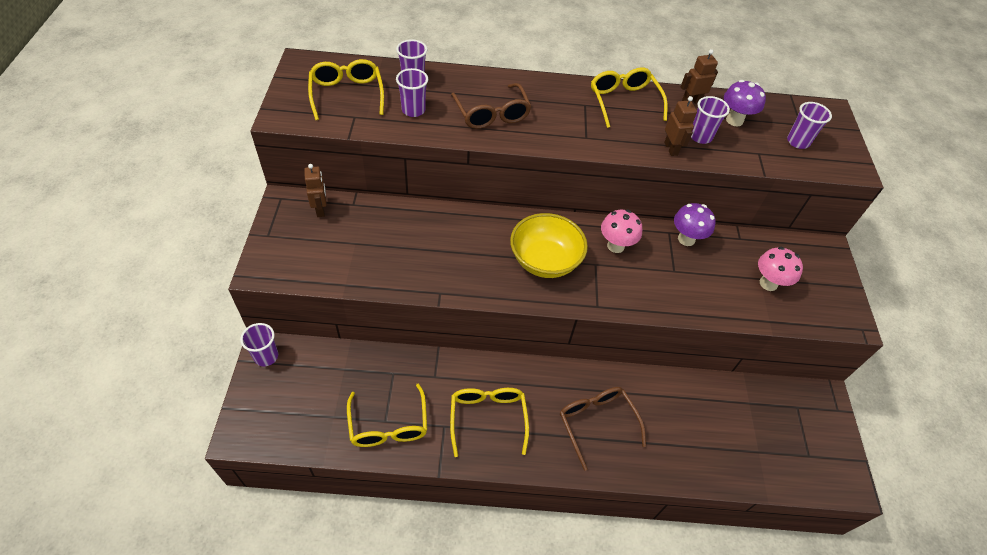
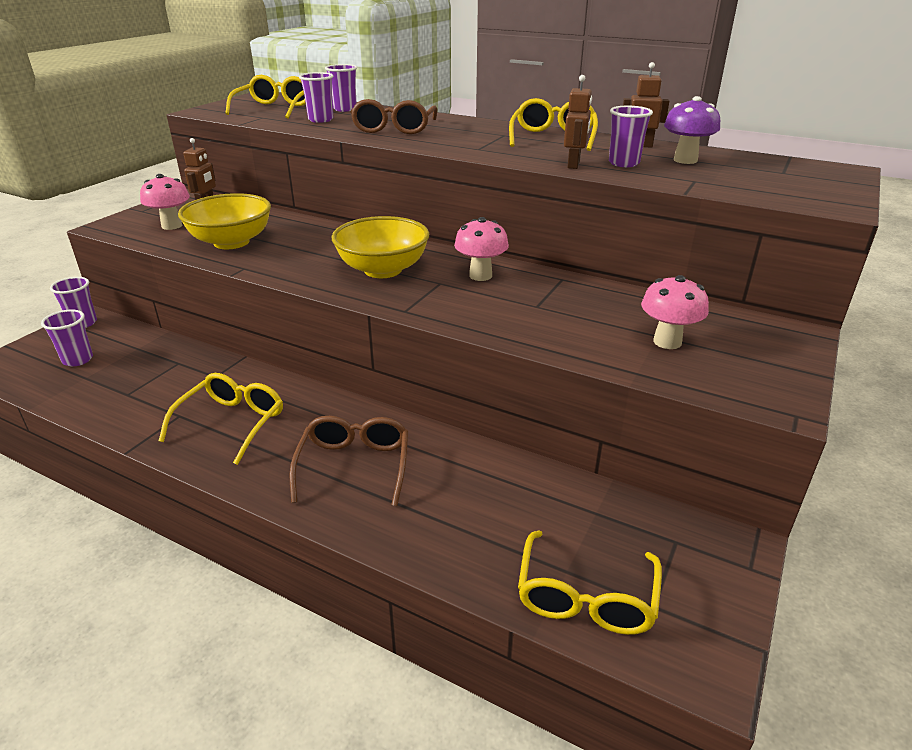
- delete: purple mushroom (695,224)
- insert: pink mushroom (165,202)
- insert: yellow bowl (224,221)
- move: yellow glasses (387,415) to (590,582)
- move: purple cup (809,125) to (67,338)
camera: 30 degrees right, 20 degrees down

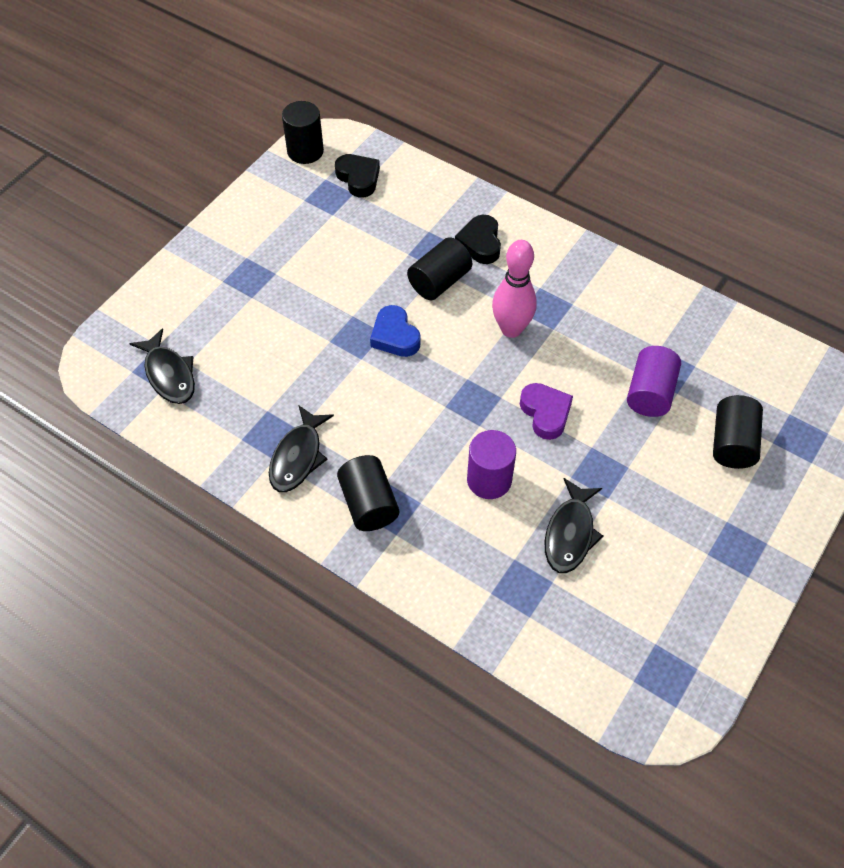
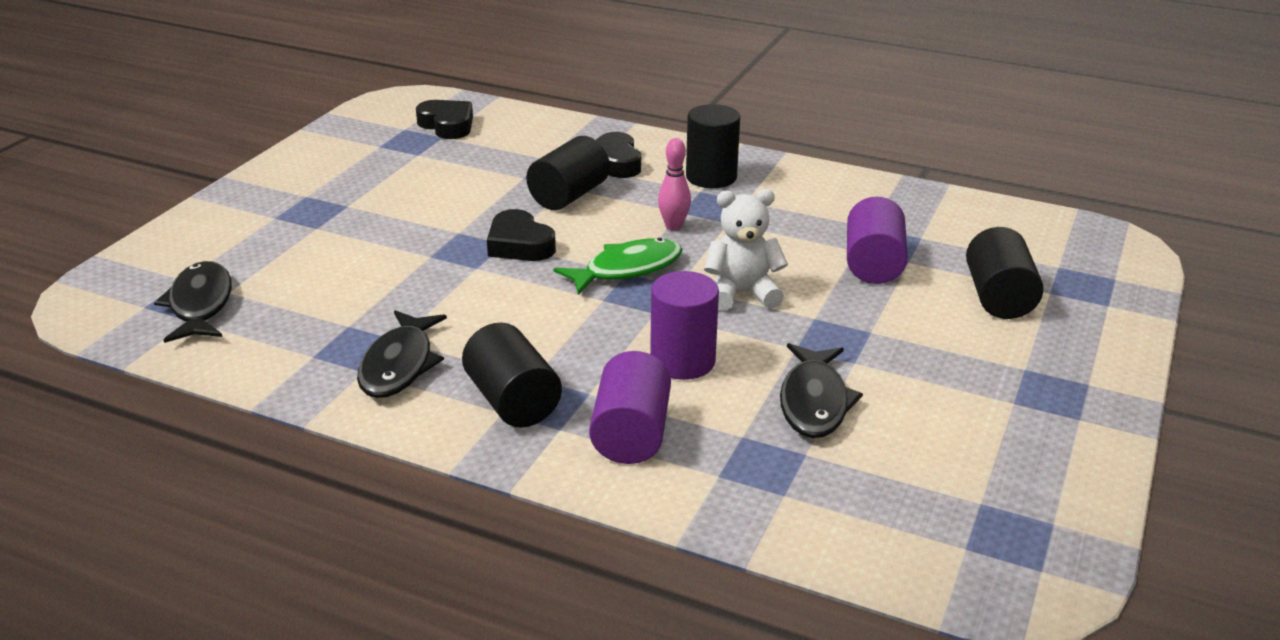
- insert: green fish (618,266)
- insert: purple cylinder (630,407)
- move: black cylinder (303,132) to (713,146)
- replace: purple heart (546,411) to white teddy bear (746,250)
- recolor: blue heart (395,331) to black heart (521,235)
- rotate: black fish (162,366) = (193,302) 150 degrees counterclockwise
- resize: pink bowling pin (514,289) = (674,184) x0.57
camera: 10 degrees left, 25 degrees down

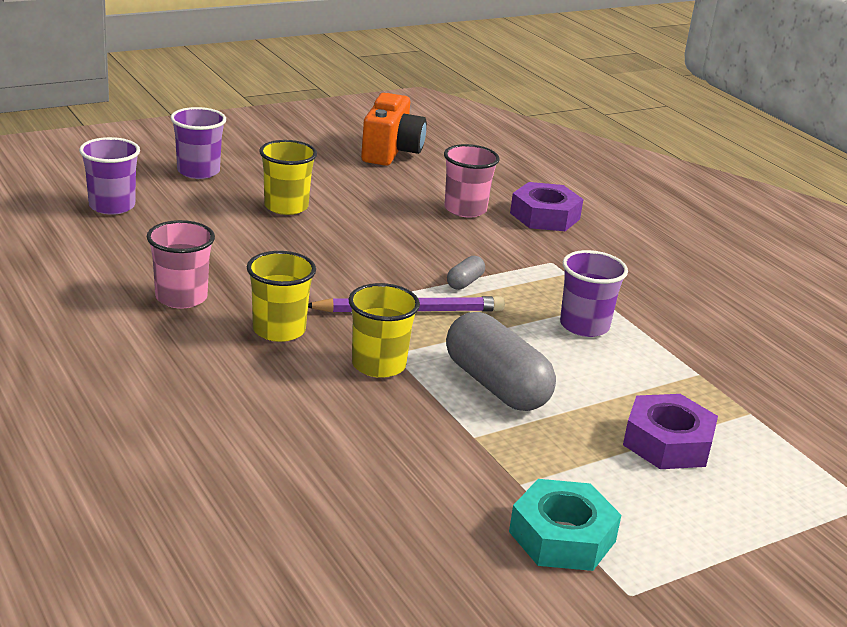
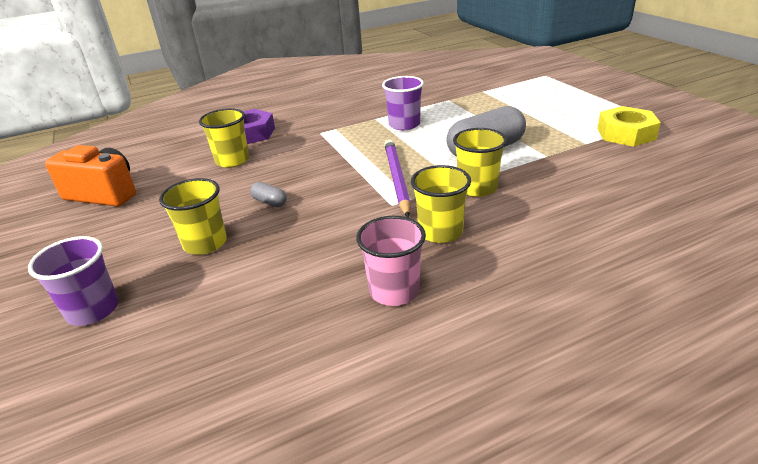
- delete: purple cup (109,176)
- delete: purple nut (670,431)
- move: grey capsule (466,273) to (268,194)
- recolor: pink cup (471,180) to yellow cup (224,138)
- recolor: turquoise nut (565,525) to yellow nut (629,126)
camera: 80 degrees left, 5 degrees up

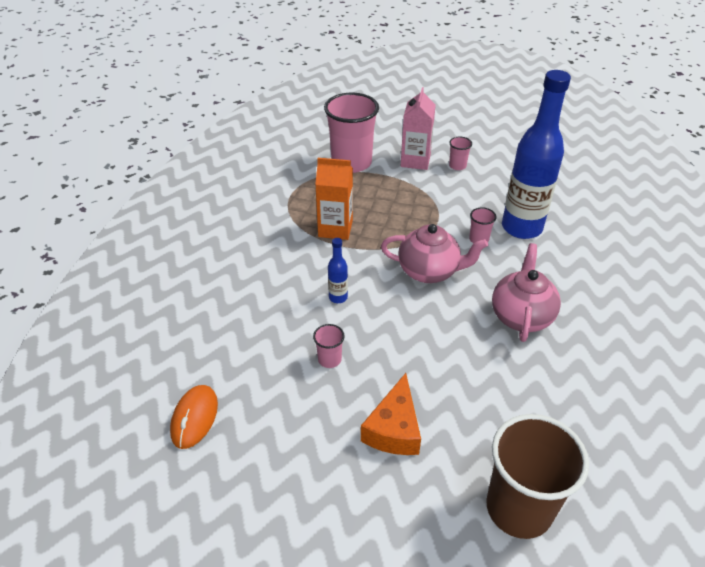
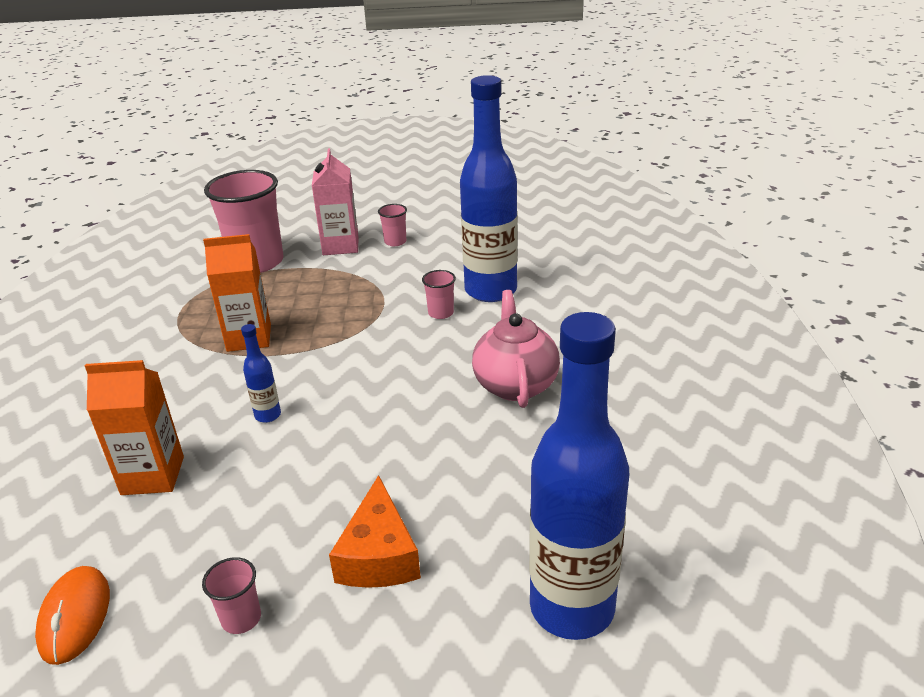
- delete: pink teapot (434,253)
- insert: orange carton (134,427)
- move: pink cup (329,346) to (231,595)
- replace: brown cup (537,476) to blue bottle (579,476)
camera: 15 degrees left, 10 degrees down

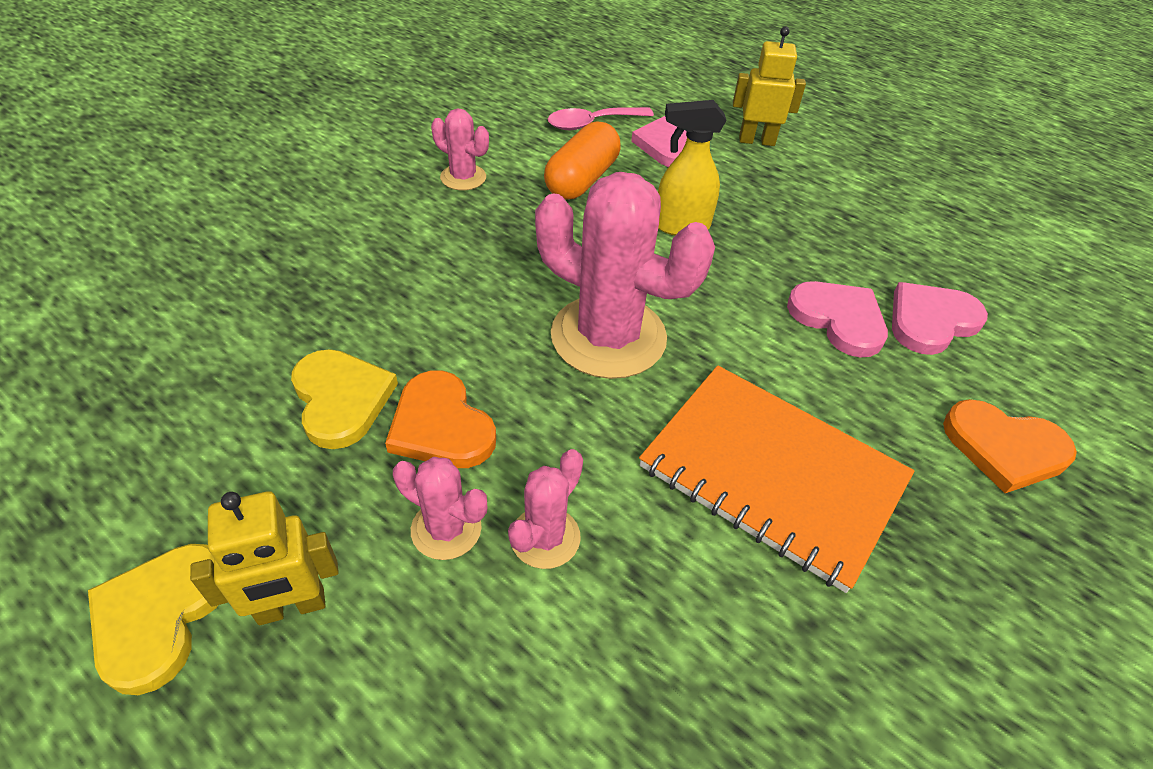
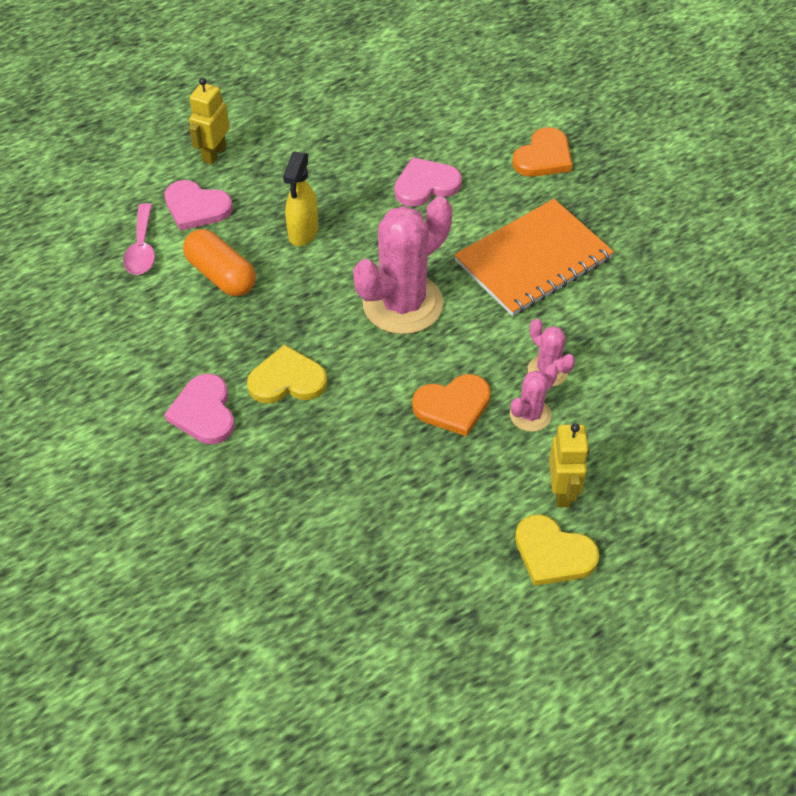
- delete: pink cactus (460,149)
- move: yellow heart (344,399) to (287,374)
- move: pink heart (940,318) to (199,409)
camera: 70 degrees left, 5 degrees up

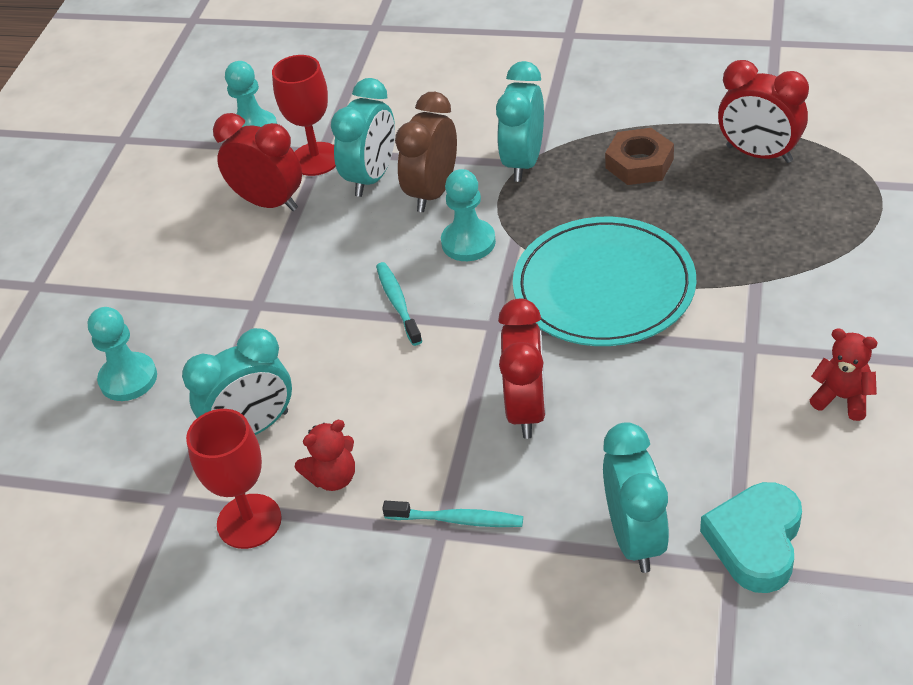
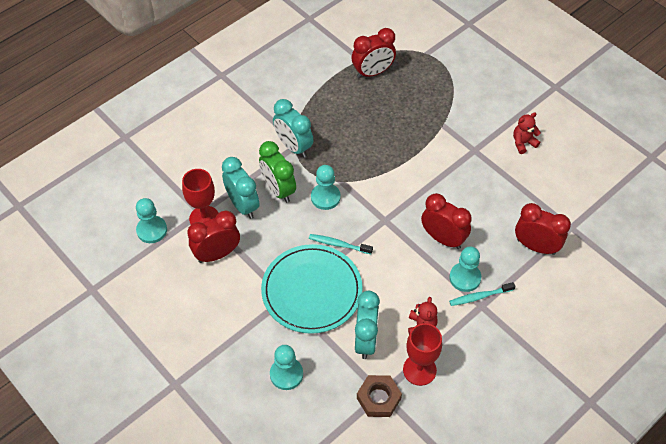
- delete: turquoise heart (751,537)
- insert: turquoise pawn (465,269)
- move: turquoise plate (604,281) to (312,289)
- move: brown nut (639,156) to (379,396)
- recolor: brown clock (426,152) to green clock (277,172)
- recolor: turquoise clock (636,497) to red clock (543,229)
- rotate: turquoise toothbrush (452,514) = (482,294) 150 degrees counterclockwise
camera: 60 degrees left, 10 degrees up

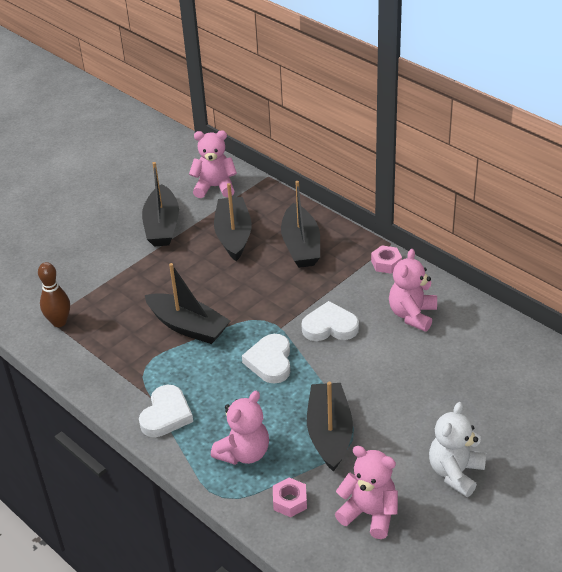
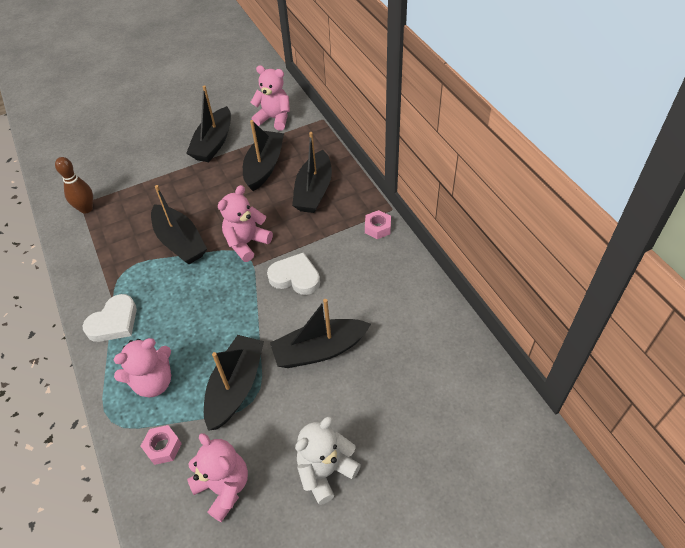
- delete: white heart (266,359)
- insert: black boat (320,333)
- move: pink teddy bear (413,290) to (245,223)
camera: 20 degrees right, 10 degrees up

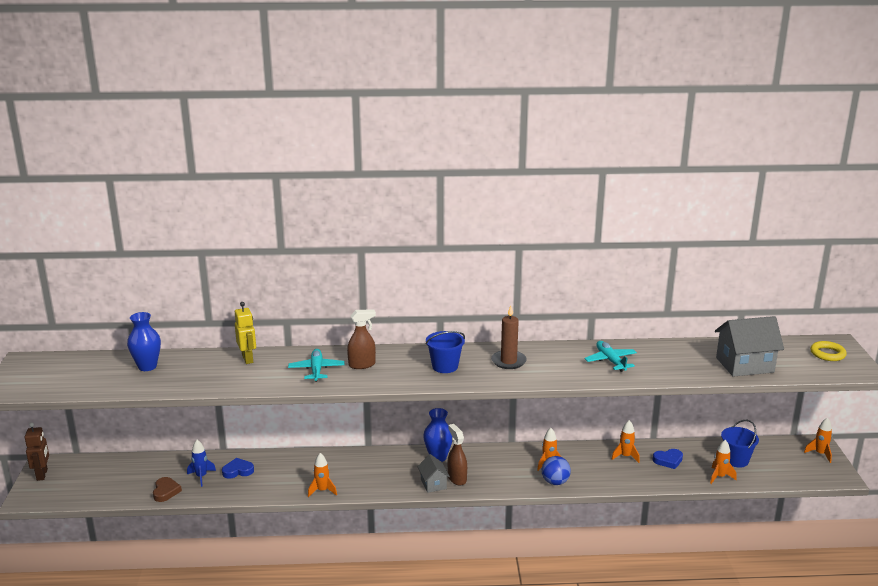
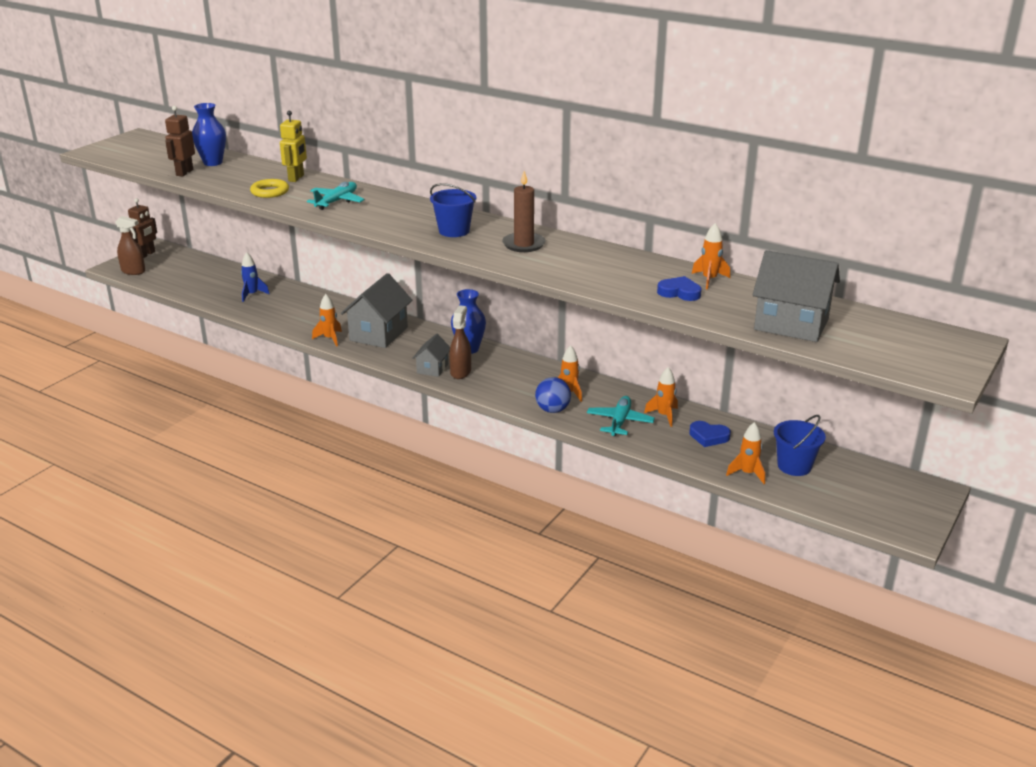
- delete: brown heart (167,489)
- insert: brown robot (180,141)
- insert: grey house (376,310)
- move: blue heart (238,468) to (679,288)
- move: brown spray bottle (361,339) to (130,245)
- move: turquoise plane (610,356) to (621,416)
- move: orange rocket (818,440) to (711,256)
- move: yellow ring (828,351) to (269,188)
camera: 35 degrees right, 5 degrees up

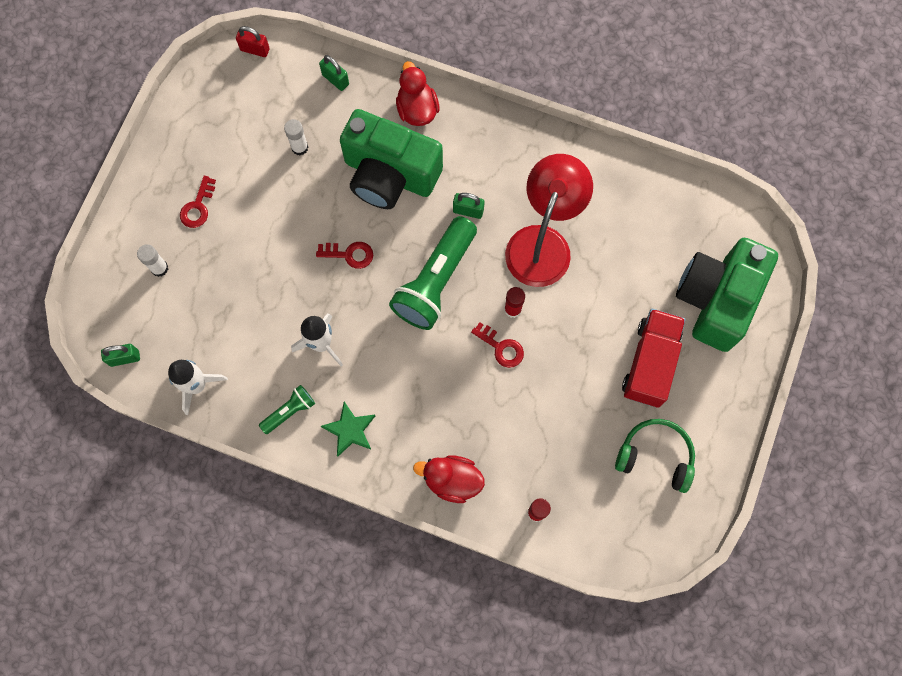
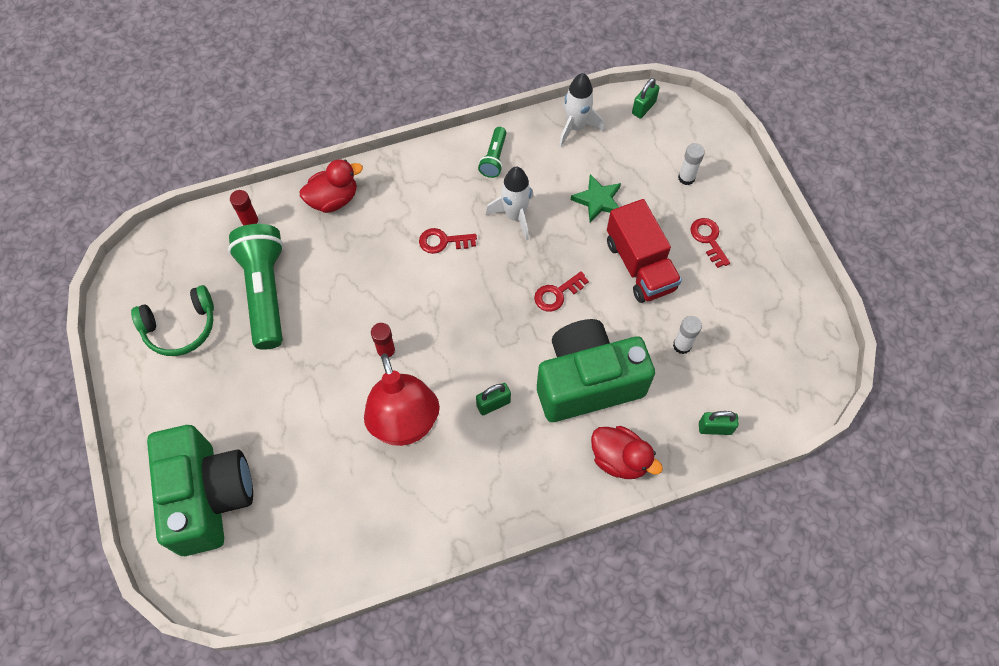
- delete: red padlock (253,41)
- move: green star (348,428) to (596,198)
- move: green flashlight (433,273) to (256,287)
- move: red key (497,345) to (448,241)
- move: red truck (653,358) to (644,251)
camera: 140 degrees right, 10 degrees down

